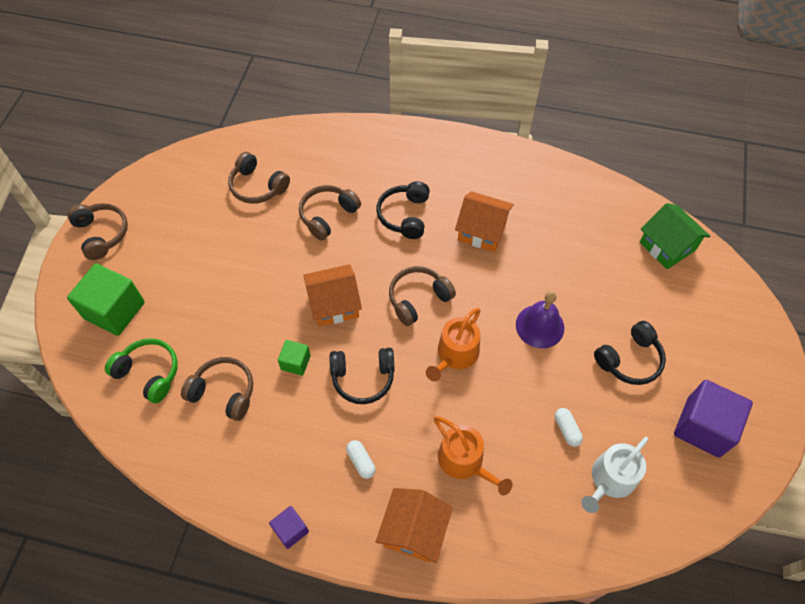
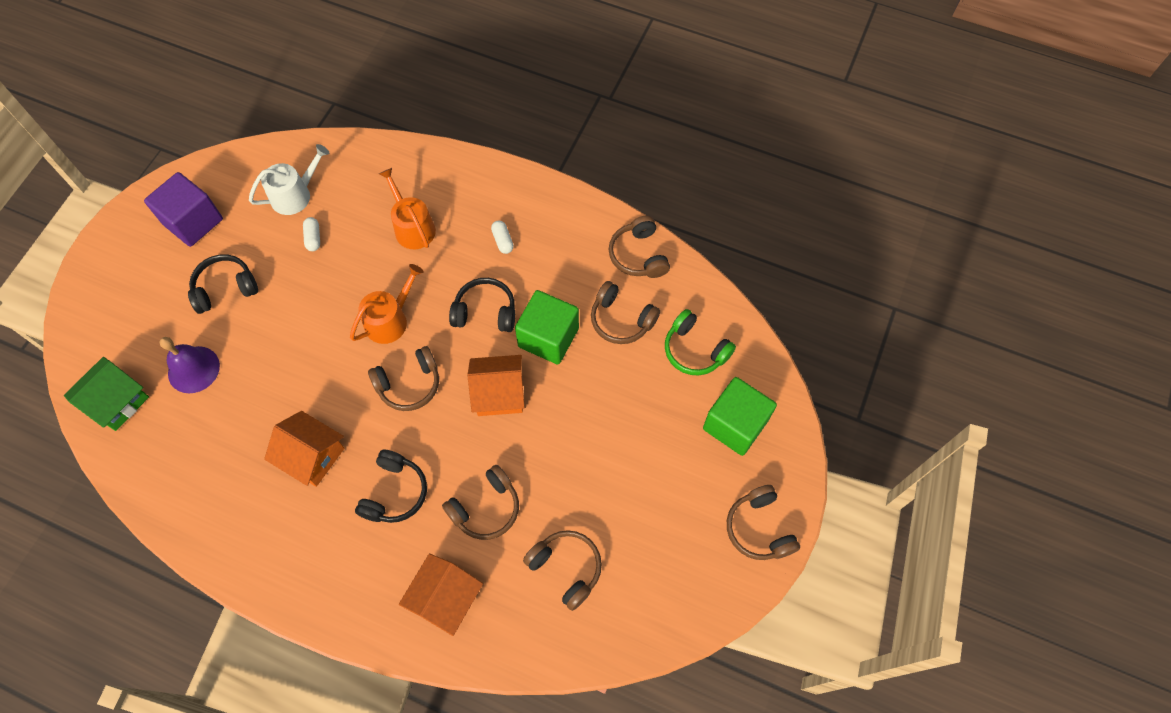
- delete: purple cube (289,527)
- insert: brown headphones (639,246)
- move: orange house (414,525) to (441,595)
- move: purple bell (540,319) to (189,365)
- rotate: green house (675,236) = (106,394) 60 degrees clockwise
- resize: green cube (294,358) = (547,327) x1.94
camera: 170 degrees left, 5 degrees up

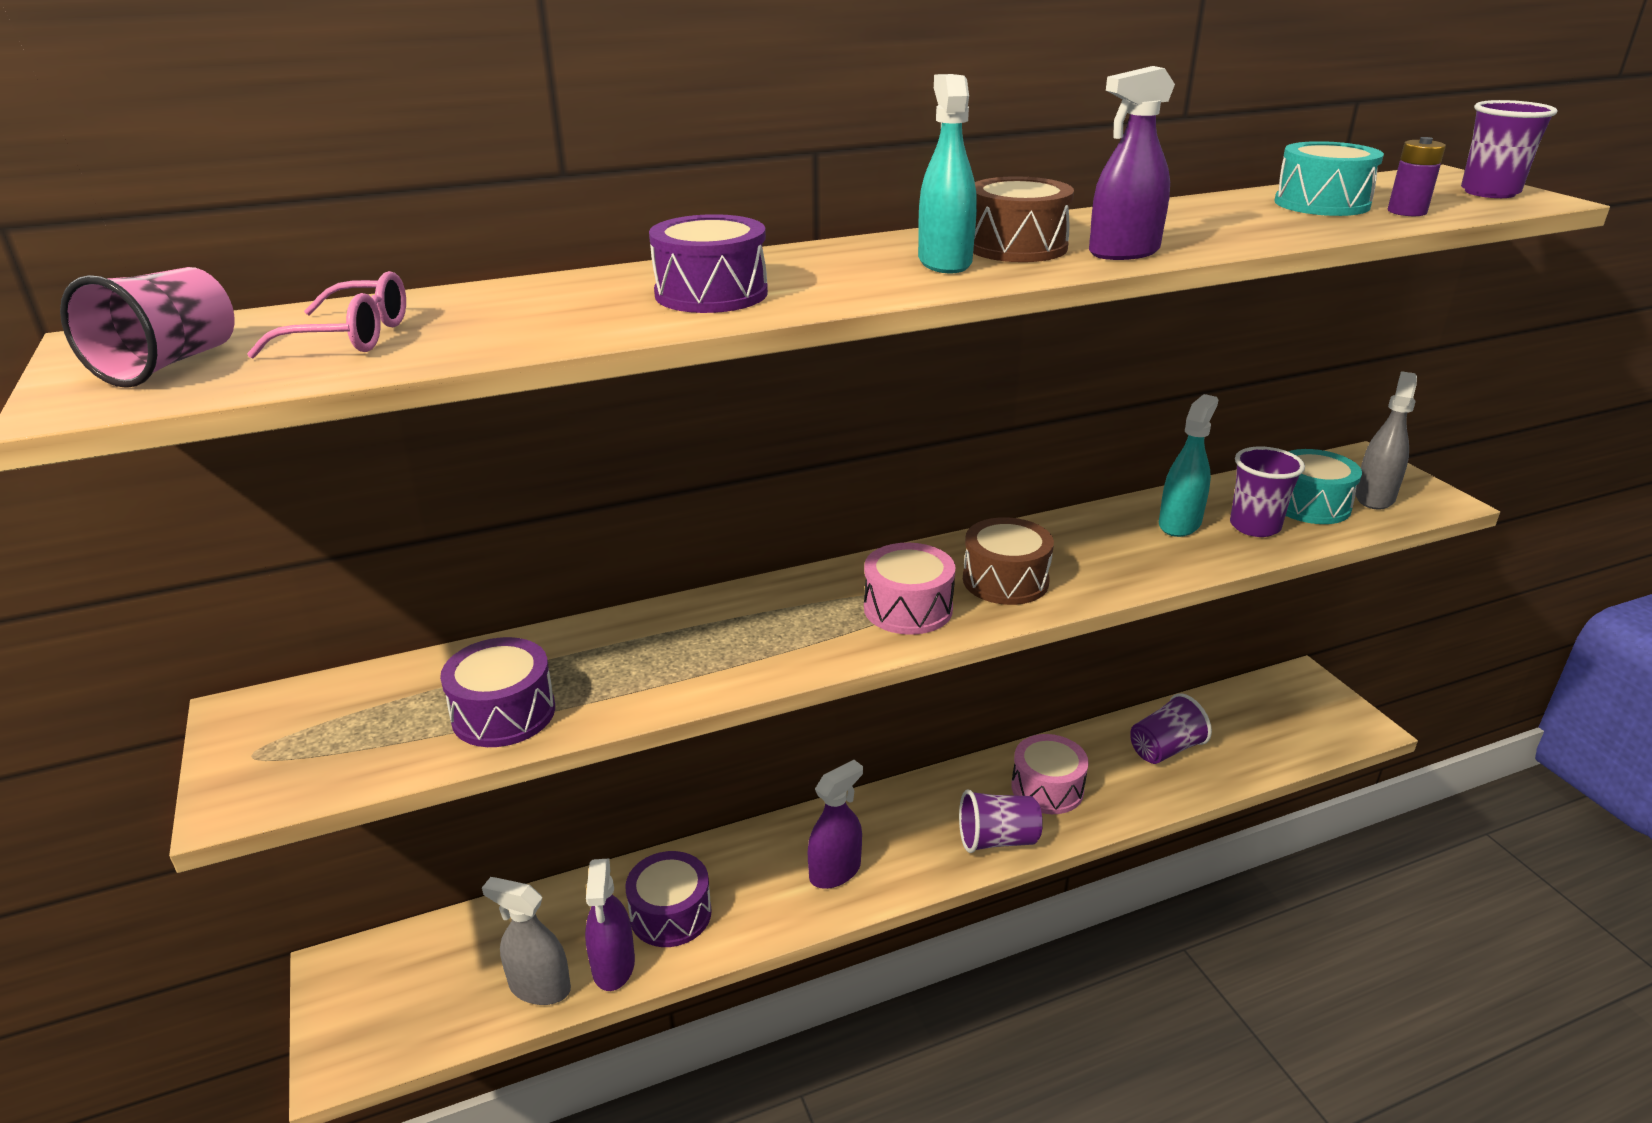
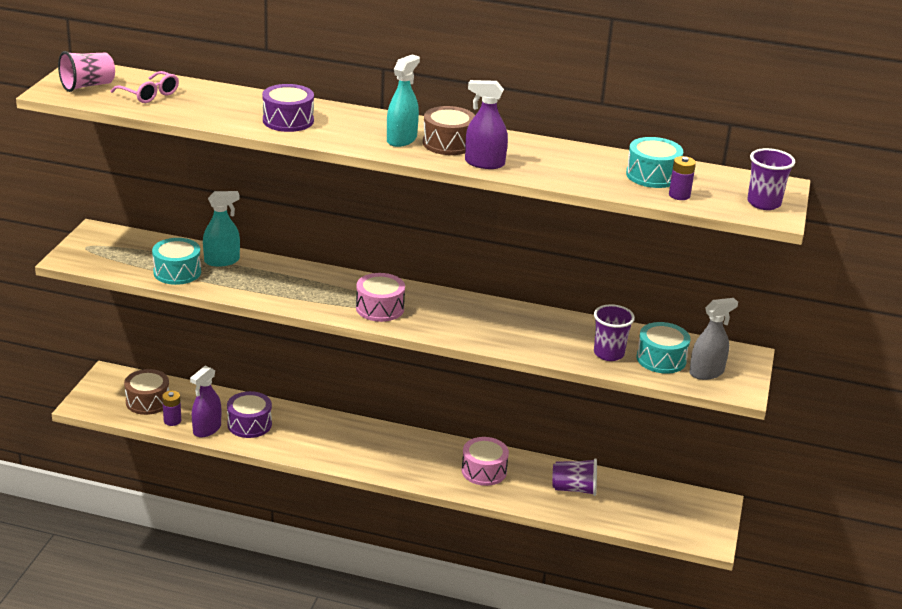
- delete: purple spray bottle (835,824)
- delete: purple cup (1001,821)
- move: brown drum (1008,561) to (146,392)
- move: turquoise spray bottle (1188,465) to (221,229)
- replace: grey spray bottle (526,941) to purple battery (171,408)
- recolor: purple drum (497,692) to turquoise drum (176,261)
camera: 35 degrees right, 0 degrees up

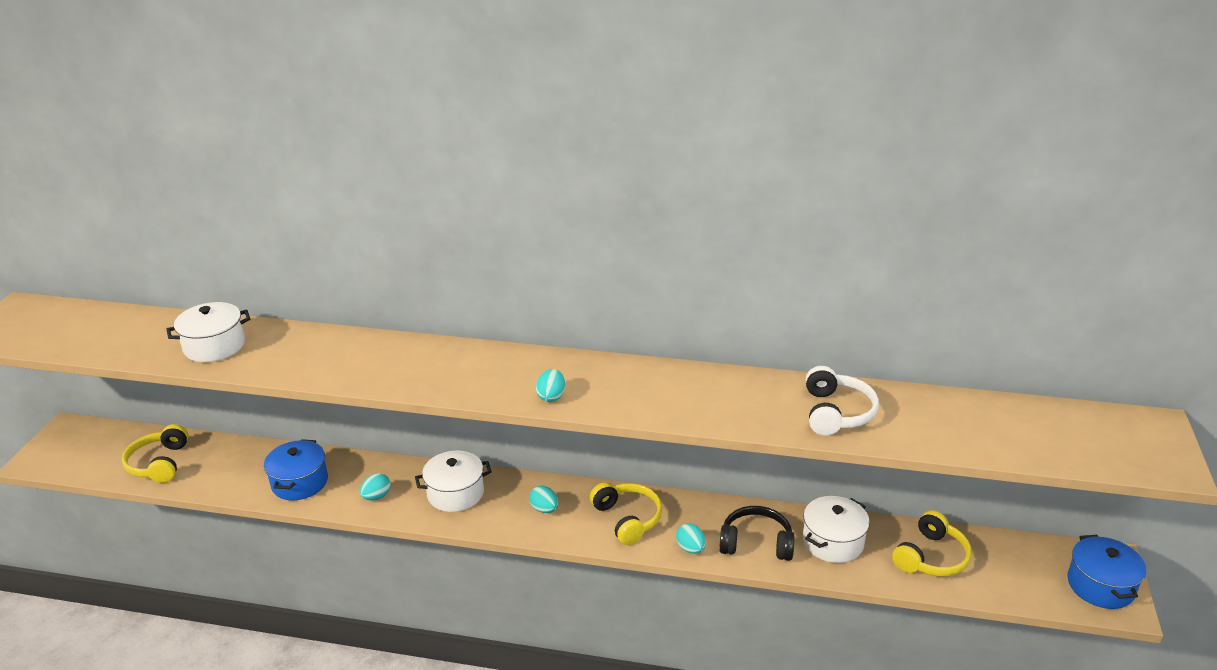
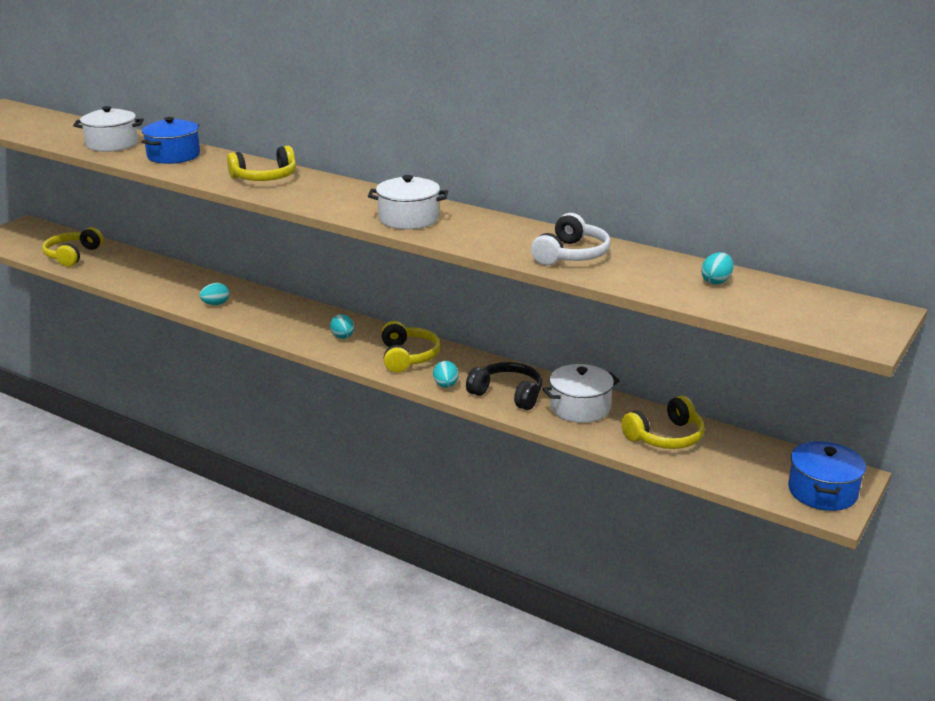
- insert: yellow headphones (261,163)
- move: blue pot (296,469) to (170,140)
- move: white pot (453,481) to (408,202)
- move: turquoise egg (550,385) to (717,268)
camera: 20 degrees right, 5 degrees down

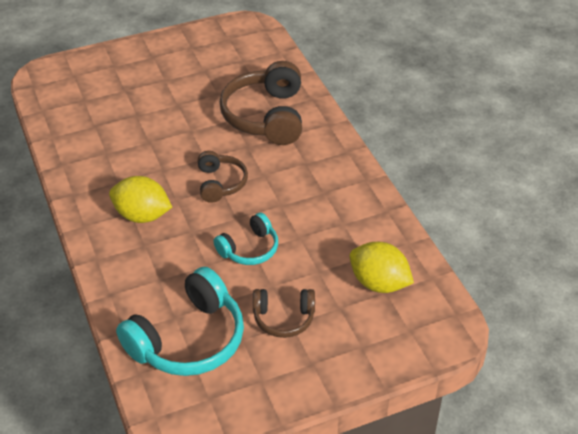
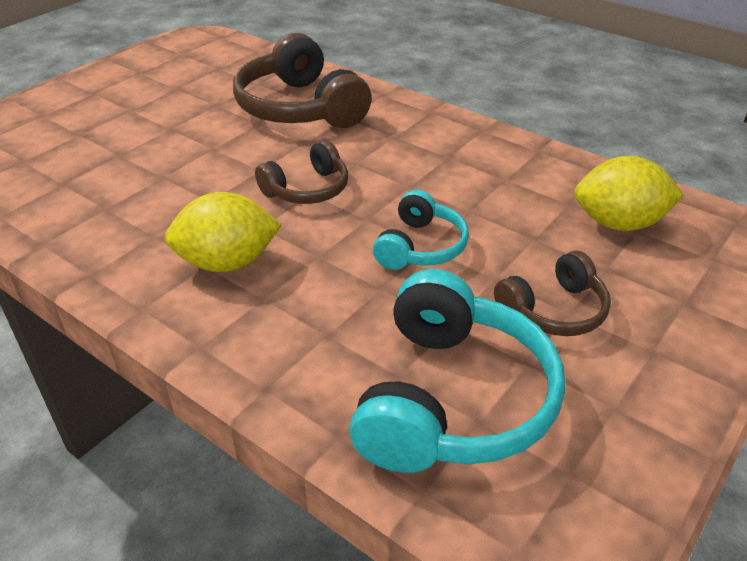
- rotate: brown headphones (223,177) = (301,172) 90 degrees clockwise
camera: 30 degrees left, 5 degrees down

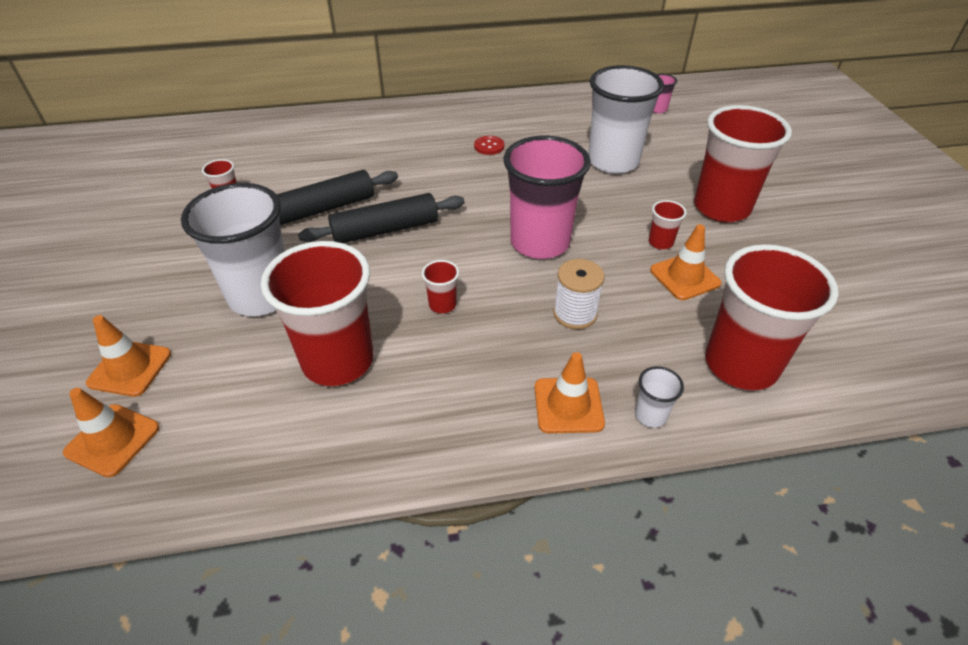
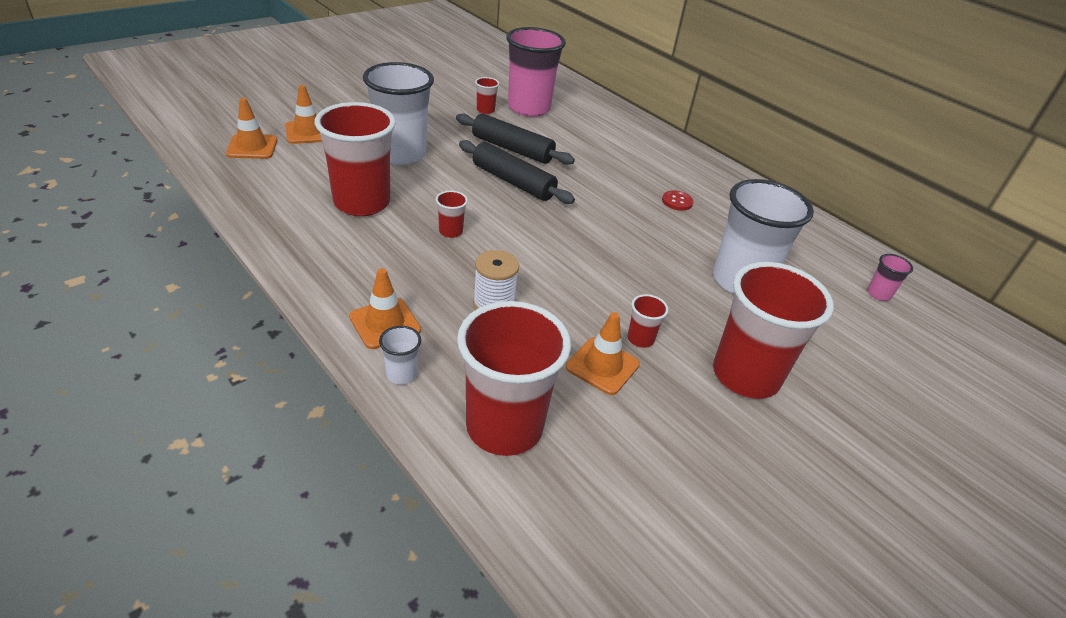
- move: pink cup (547,197) to (536,72)
camera: 55 degrees right, 5 degrees down

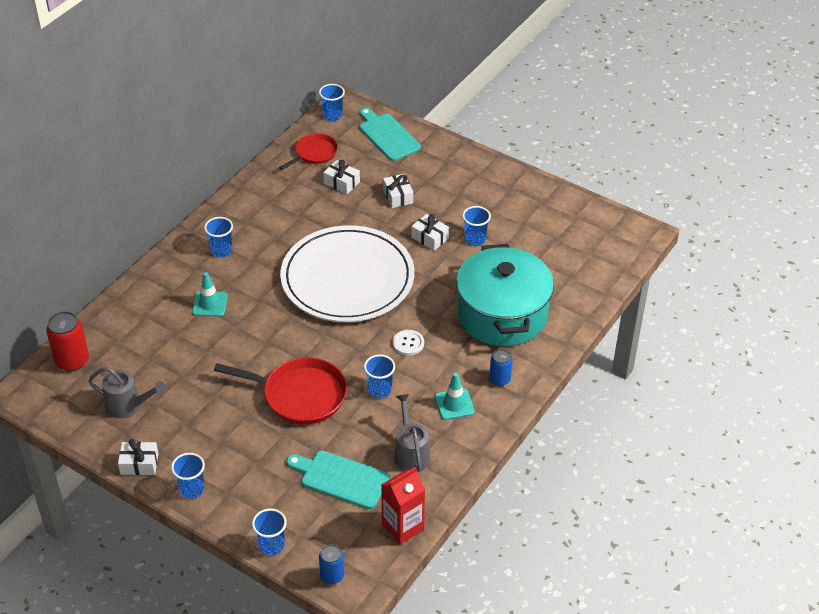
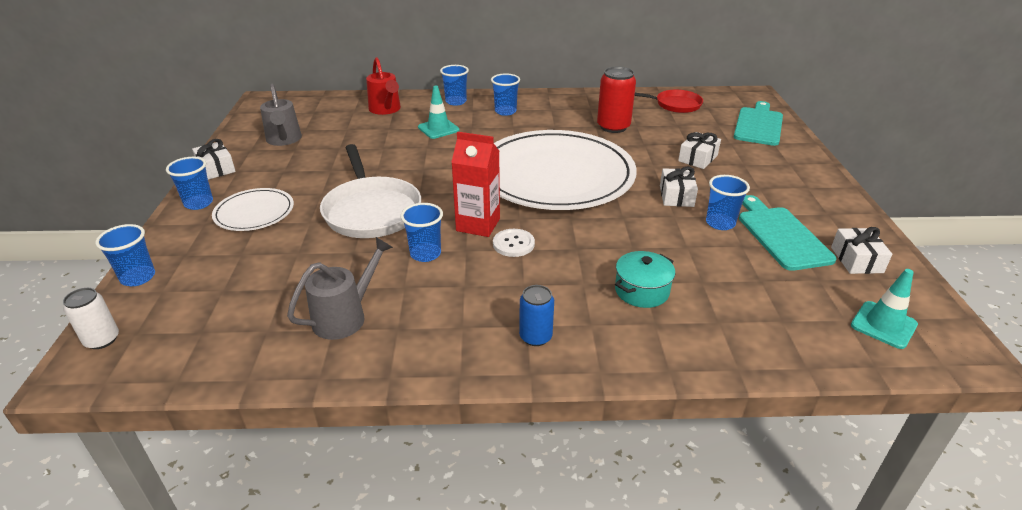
- insert: white plate (253,209)
- insert: red watering can (383,86)
- move: red can (67,341) to (616,100)
- move: turquoise cutting board (337,480) to (788,233)
- move: blue cup (332,102) to (454,85)
- move: white gift (341,177) to (861,250)
- move: red carton (403,506) to (475,184)
- move: turquoise traffic cone (455,396) to (884,309)
- recolor: red pan (280,391) to white pan (370,191)
- recolor: blue can (331,564) to white can (91,318)
- resize: turquoise pot (505,295) = (645,279) x0.41
camera: 55 degrees right, 10 degrees down

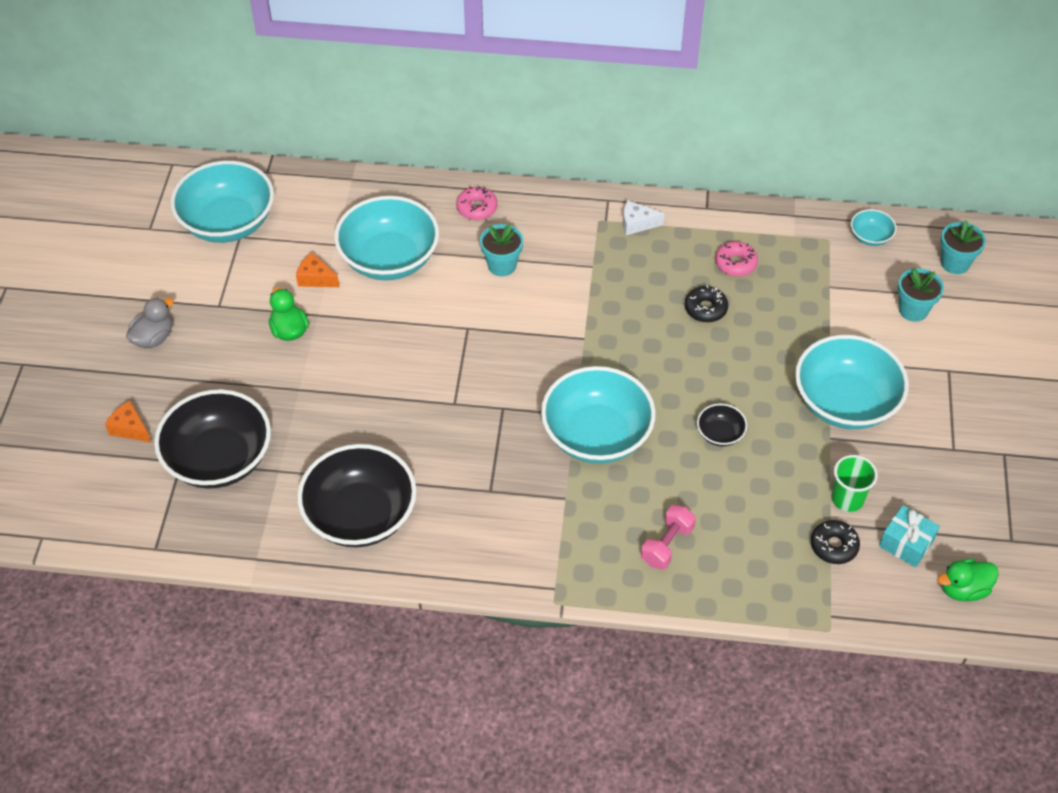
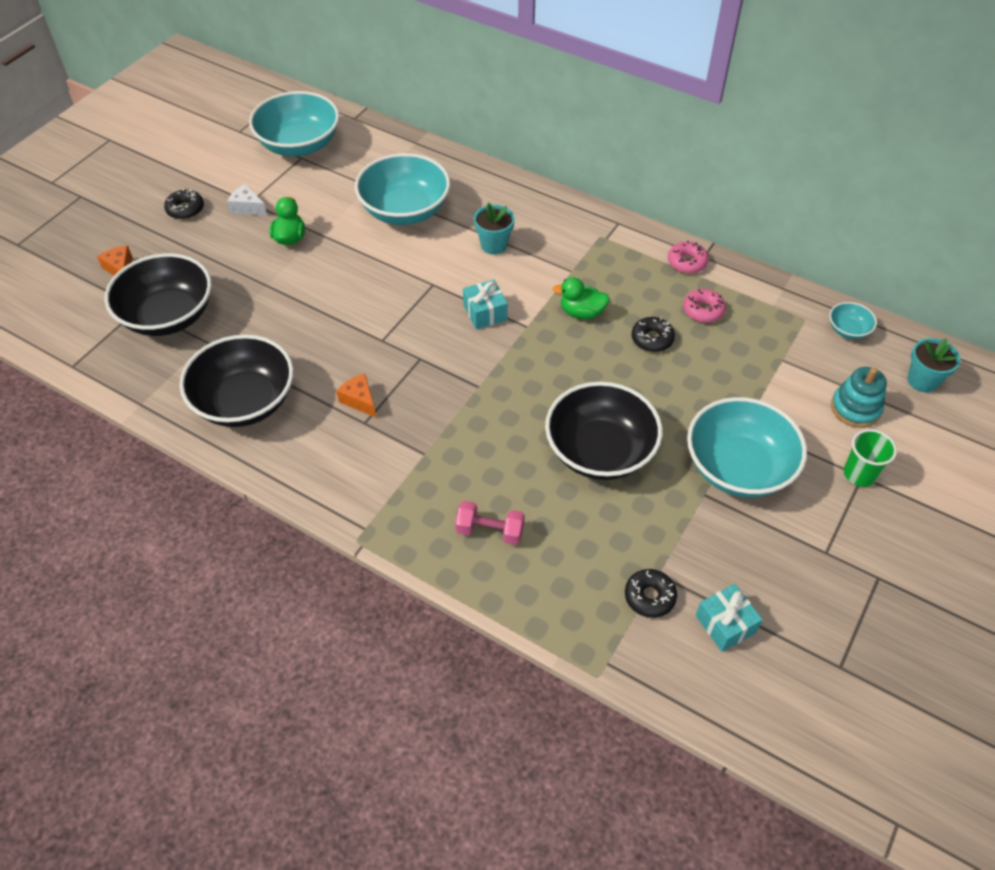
- delete: turquoise bowl (598,414)
- insert: turquoise gift (485,304)
- move: orange cheese (317,269) to (356,395)
- move: pink donut (476,203) to (688,257)
- move: white cheese (644,217) to (247,199)
- move: green cup (854,483) to (870,458)
- move: green duck (968,580) to (581,298)
- replace: grey duck (150,323) to black donut (184,204)
- replace: turquoise flower pot (921,295) to turquoise stacking toy (859,397)
- rotate: pink dumbbell (668,537) = (490,523) 45 degrees clockwise
- resize: black bowl (722,424) = (604,431) x2.25
camera: 25 degrees right, 0 degrees up

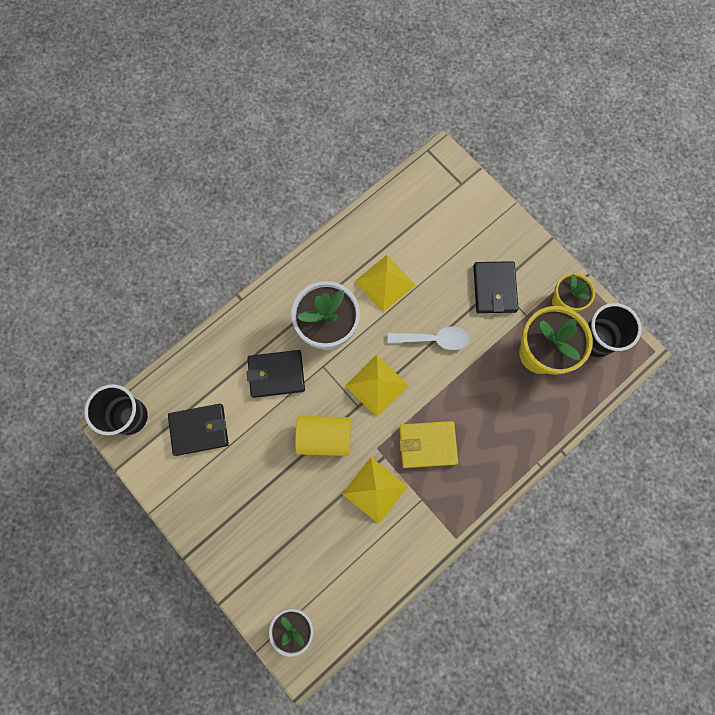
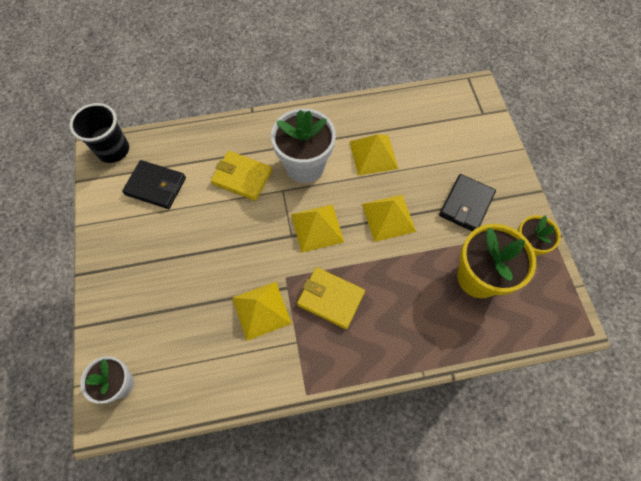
- delete: yellow cylinder (323,436)
- delete: black cup (615,330)
- replace: white spoon (429,338) to yellow pyramid (389,218)
- recolor: black wallet (276,374) to yellow wallet (241,176)
camera: 30 degrees right, 10 degrees down

